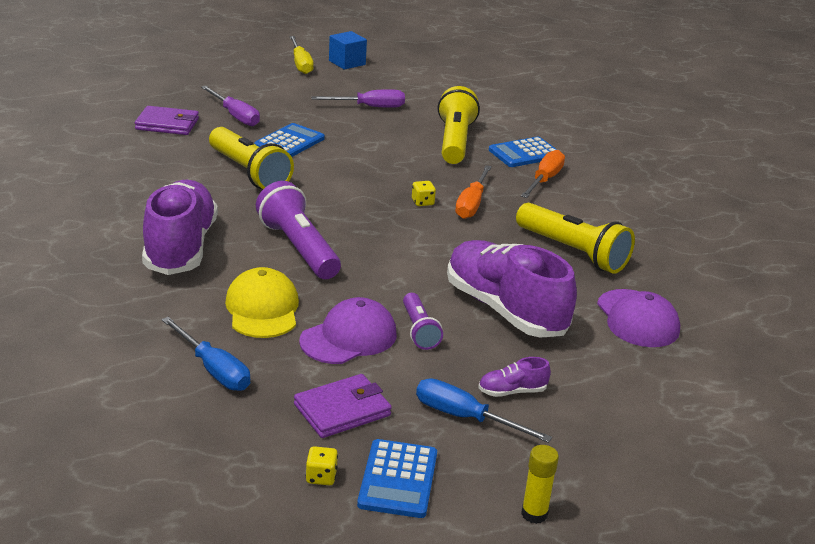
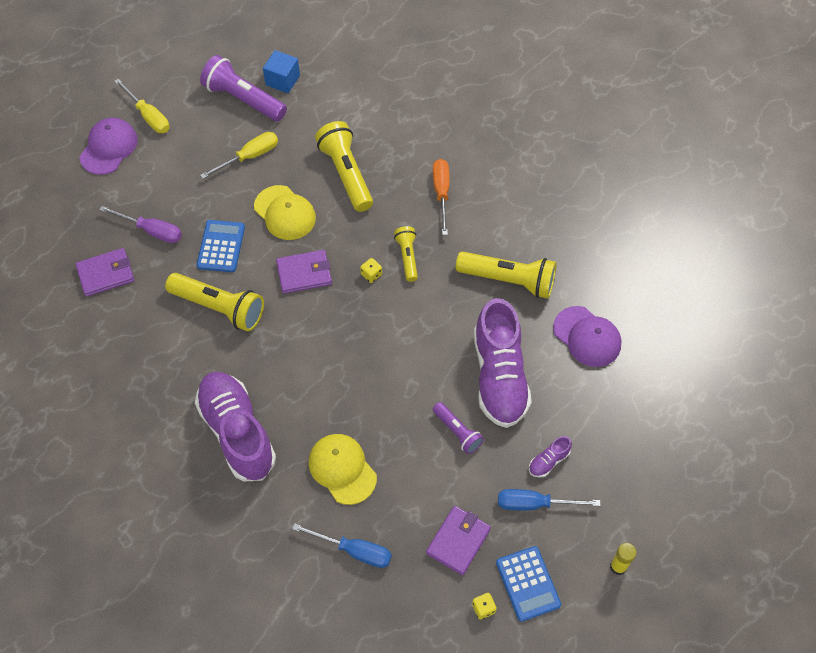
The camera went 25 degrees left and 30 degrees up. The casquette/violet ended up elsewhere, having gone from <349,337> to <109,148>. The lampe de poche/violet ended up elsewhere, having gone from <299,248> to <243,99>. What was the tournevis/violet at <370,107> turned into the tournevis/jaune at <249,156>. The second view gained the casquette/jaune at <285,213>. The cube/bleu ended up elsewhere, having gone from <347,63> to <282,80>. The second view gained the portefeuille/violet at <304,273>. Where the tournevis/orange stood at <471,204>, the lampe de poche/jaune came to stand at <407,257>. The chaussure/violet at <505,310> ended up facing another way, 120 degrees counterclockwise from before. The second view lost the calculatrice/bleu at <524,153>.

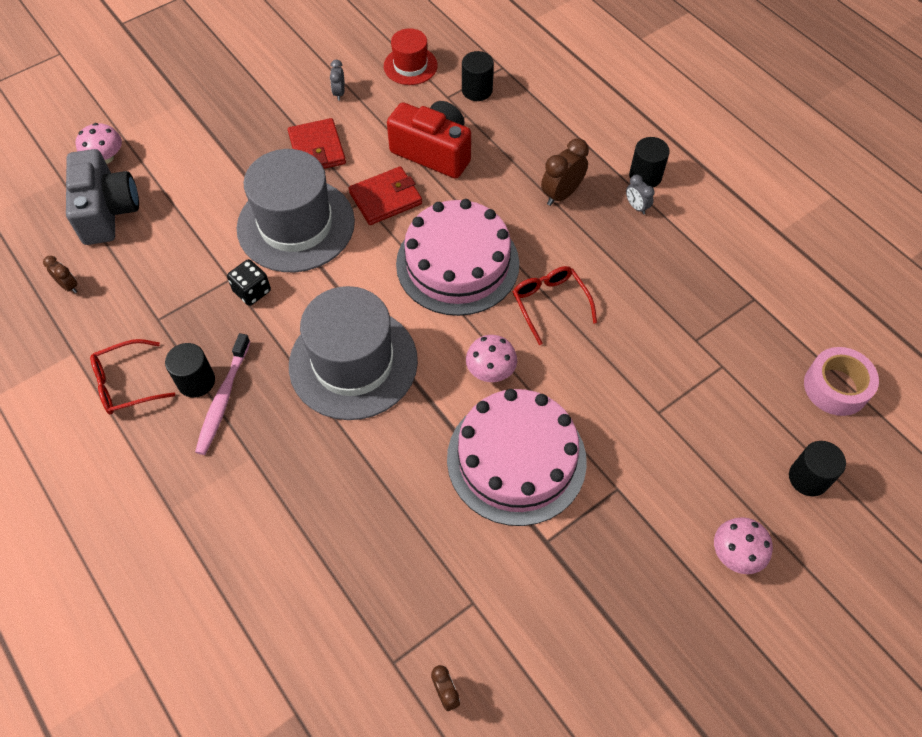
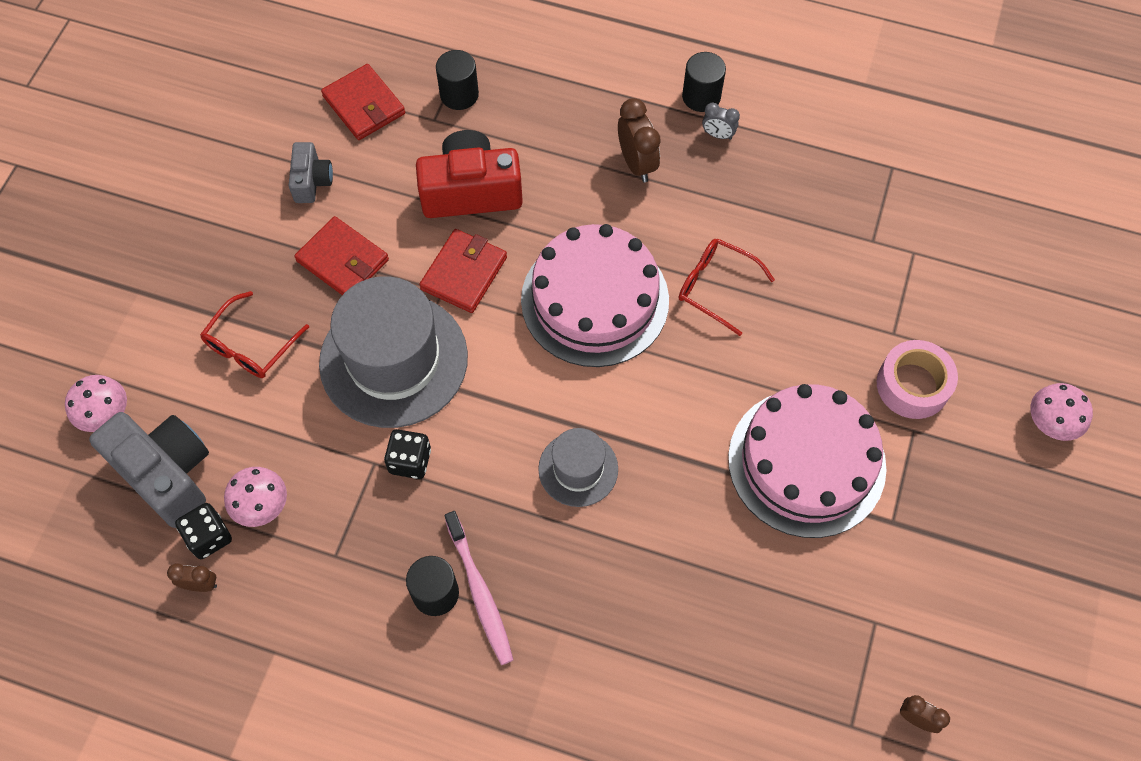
The camera went 35 degrees left and 5 degrees up. The second view gained the dé/noir at <209,537>. The lunettes/rouge ended up elsewhere, having gone from <126,383> to <251,345>. The champignon/rose ended up elsewhere, having gone from <490,370> to <261,505>. Where the réveil/gris stood at <339,93>, the appareil photo/gris came to stand at <312,181>. Where the chapeau/rouge stood at <410,66>, the portefeuille/rouge came to stand at <364,105>. The size of the chapeau/gris at <353,363> changed by a factor of 0.52. The réveil/marron at <561,194> ended up facing another way, 150 degrees clockwise from before. The ruban adhésif/rose ended up elsewhere, having gone from <836,387> to <912,385>. The second view lost the cylindre/noir at <808,478>.

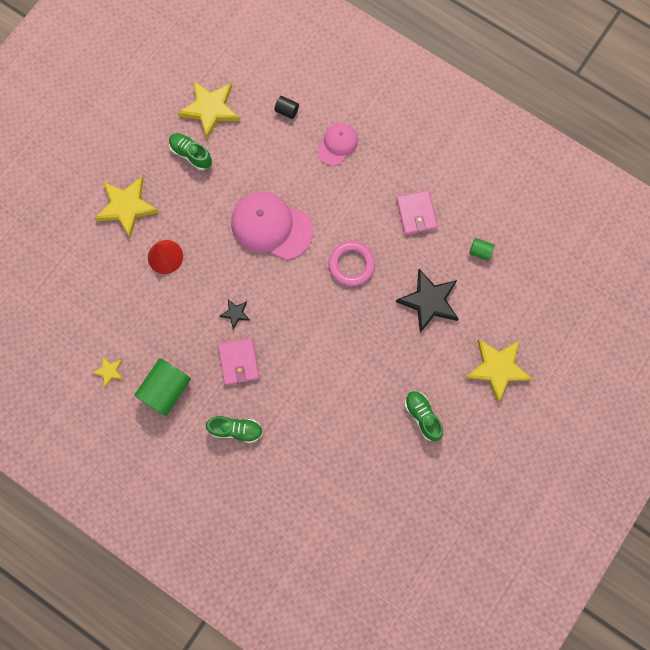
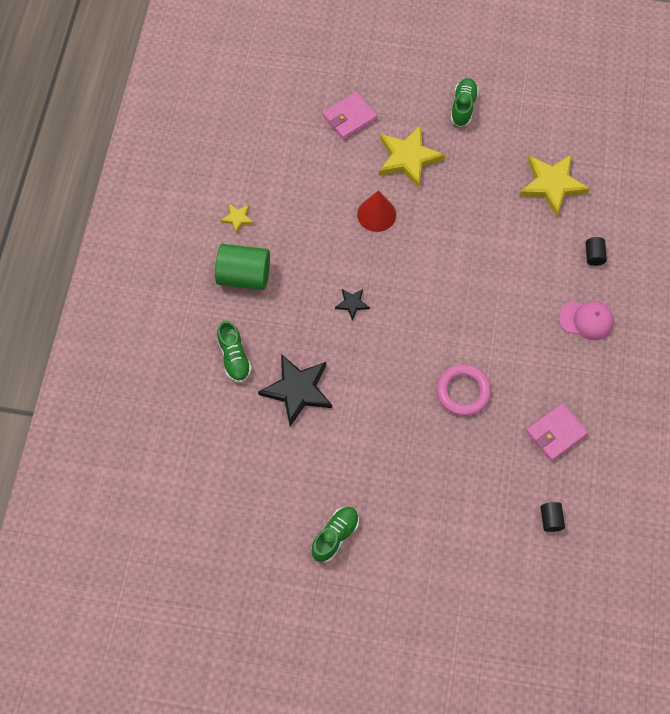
The camera went 65 degrees right and 10 degrees down. The étoile/noir ended up elsewhere, having gone from <429,301> to <297,390>. The portefeuille/rose ended up elsewhere, having gone from <239,362> to <349,118>. The chaussure/vert ended up elsewhere, having gone from <191,154> to <463,107>. What was the cylindre/vert at <480,251> turned into the cylindre/noir at <550,519>. The second view lost the casquette/rose at <271,226>. The second view lost the étoile/jaune at <497,368>.

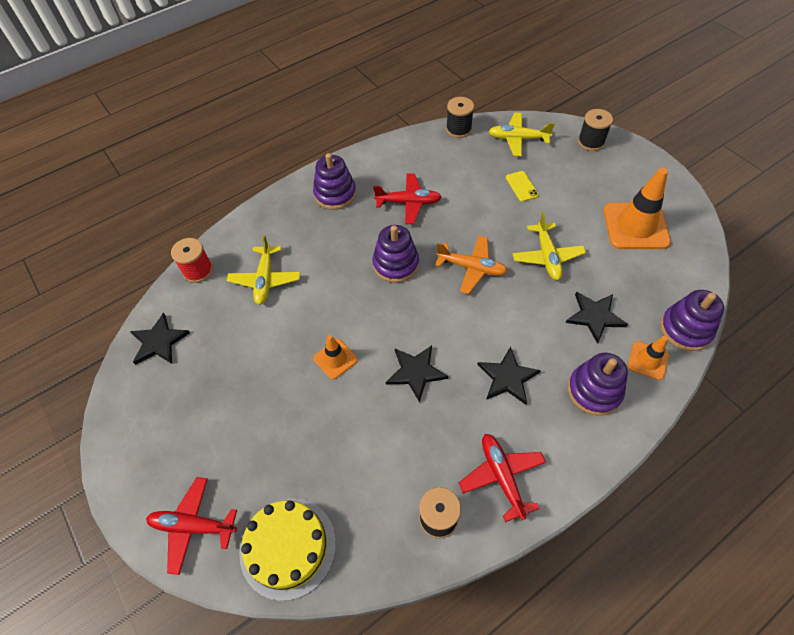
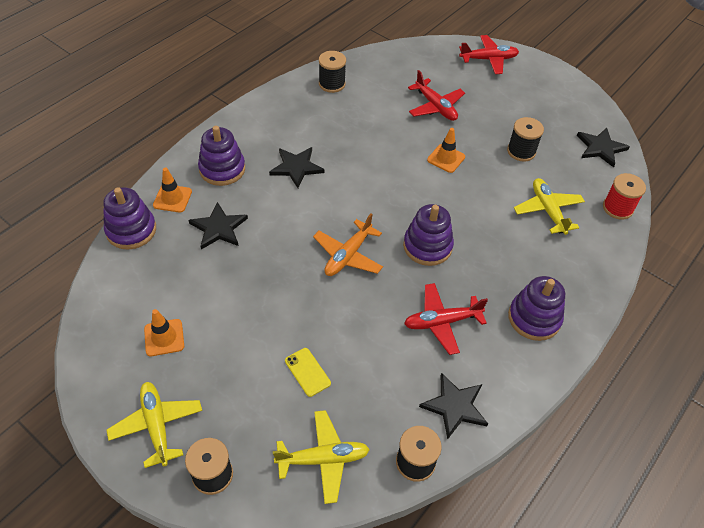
The camera went 160 degrees right and 5 degrees down. The avion/jaune ended up elsewhere, having gone from <547,256> to <157,425>. The size of the cône de chantier/orange at <635,226> changed by a factor of 0.53. The avion/orange at <471,268> ended up facing another way, 60 degrees counterclockwise from before. The avion/rouge ended up elsewhere, having gone from <502,476> to <435,106>. The étoile/noir ended up elsewhere, having gone from <415,372> to <455,406>. The second view gained the bobine/noir at <521,151>. The second view lost the gâteau/jaune at <288,547>.

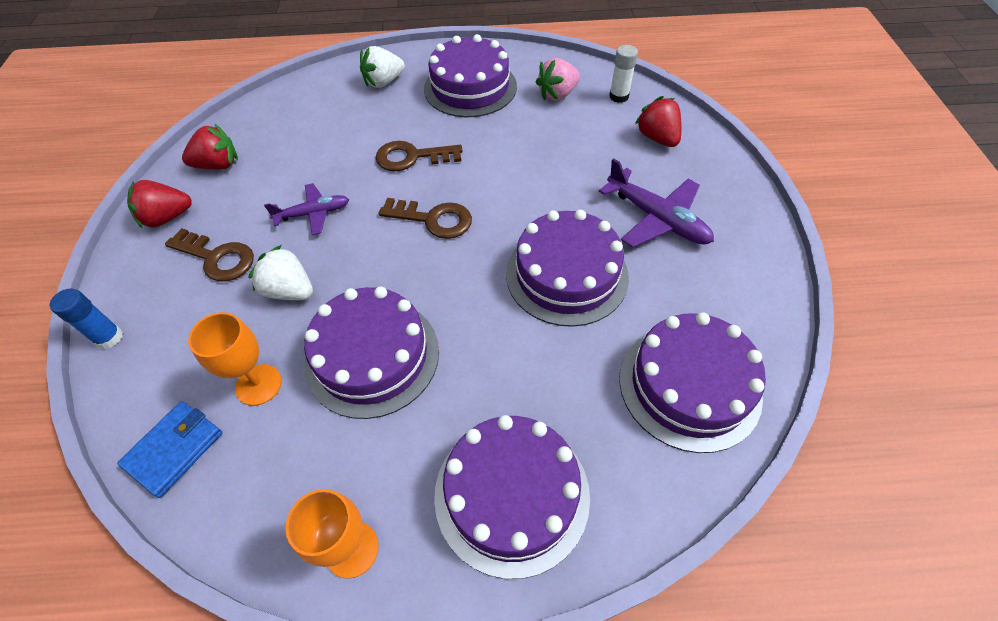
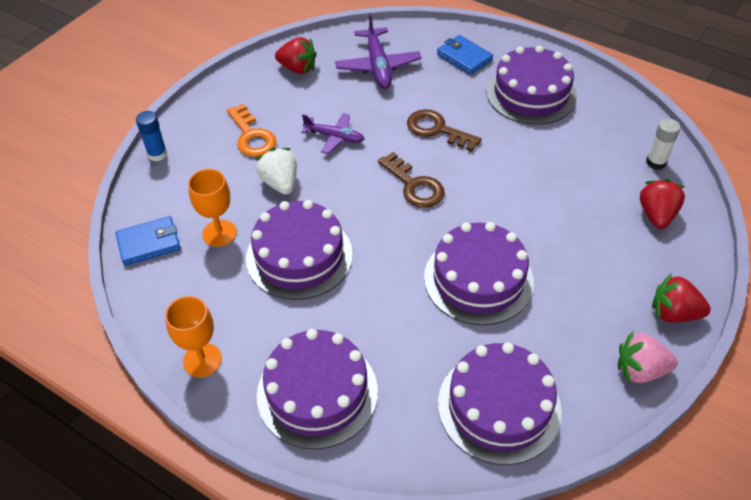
The camera went 35 degrees right and 5 degrees down. What was the clé/marron at <217,258> turned into the clé/orange at <252,136>. The avion/violet ended up elsewhere, having gone from <656,218> to <378,66>. Where the fraise/blanc stood at <383,82>, the portefeuille/bleu came to stand at <464,57>. The fraise/rose ended up elsewhere, having gone from <557,94> to <640,370>. The fraise/rouge ended up elsewhere, having gone from <167,218> to <673,313>.

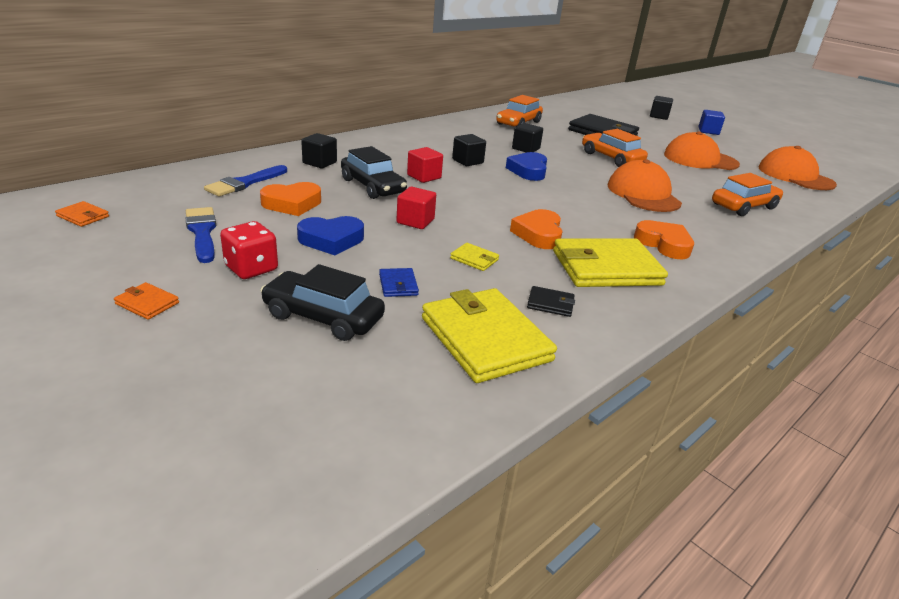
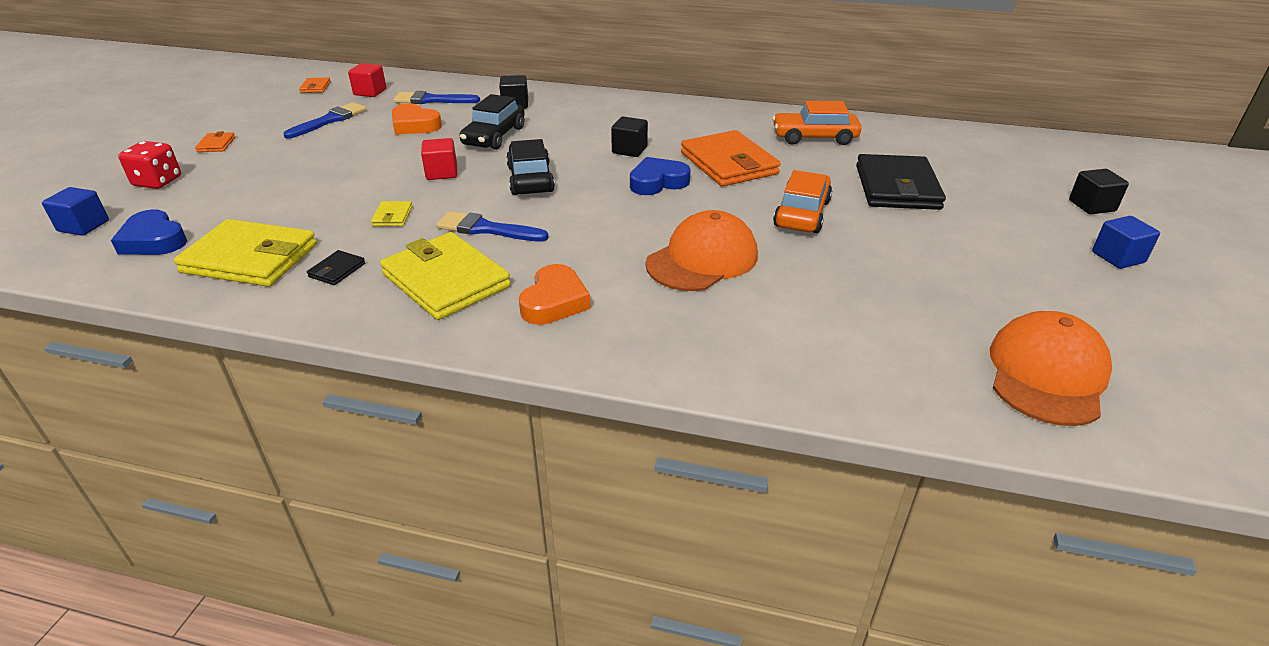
The camera went 60 degrees right and 5 degrees up. The second view gained the cube/bleu at <83,226>. The cœur/bleu ended up elsewhere, having gone from <331,240> to <154,240>. The dé/rouge ended up elsewhere, having gone from <251,268> to <157,181>. The portefeuille/jaune at <485,339> ended up facing another way, 75 degrees clockwise from before. The portefeuille/noir at <550,304> ended up facing another way, 45 degrees clockwise from before. The cube/rouge ended up elsewhere, having gone from <424,177> to <370,92>. Where the cœur/orange stood at <538,234>, the pinceau/bleu came to stand at <486,229>. The voiture/noir ended up elsewhere, having gone from <323,317> to <530,179>. Where the cube/noir stood at <525,149>, the portefeuille/orange came to stand at <728,163>. The second view lost the portefeuille/bleu at <398,285>. The second view lost the casquette/orange at <700,159>. The second view lost the voiture/orange at <743,206>.

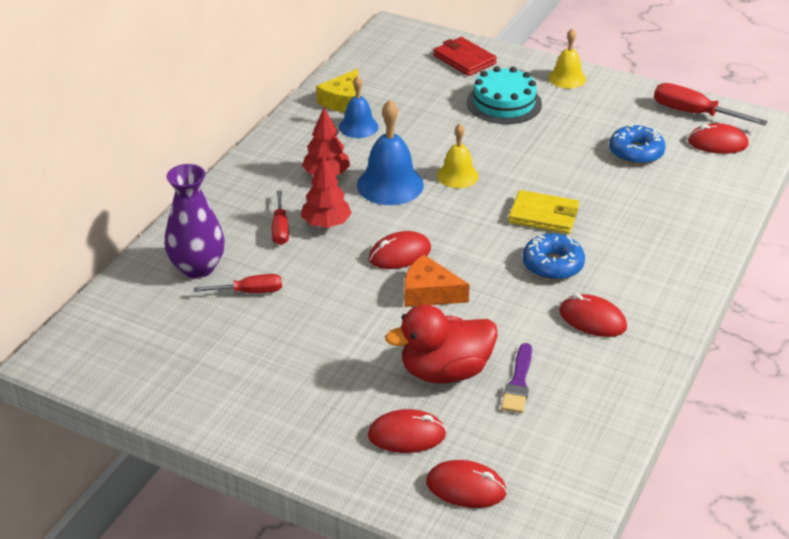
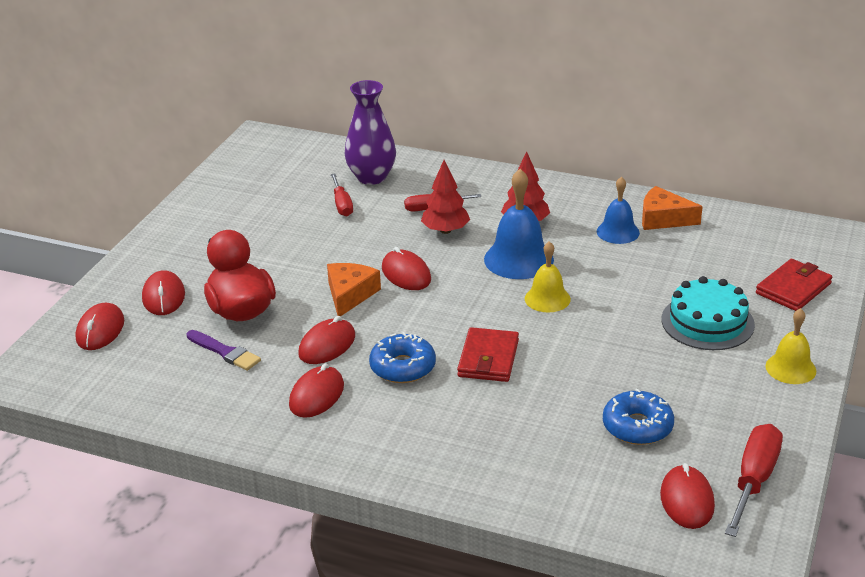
The camera went 85 degrees right and 5 degrees down. The pinceau/violet at <518,382> ended up facing another way, 150 degrees counterclockwise from before. The second view gained the souris/rouge at <327,345>. What was the portefeuille/jaune at <543,215> turned into the portefeuille/rouge at <488,358>. What was the fromage/jaune at <343,101> turned into the fromage/orange at <663,218>.

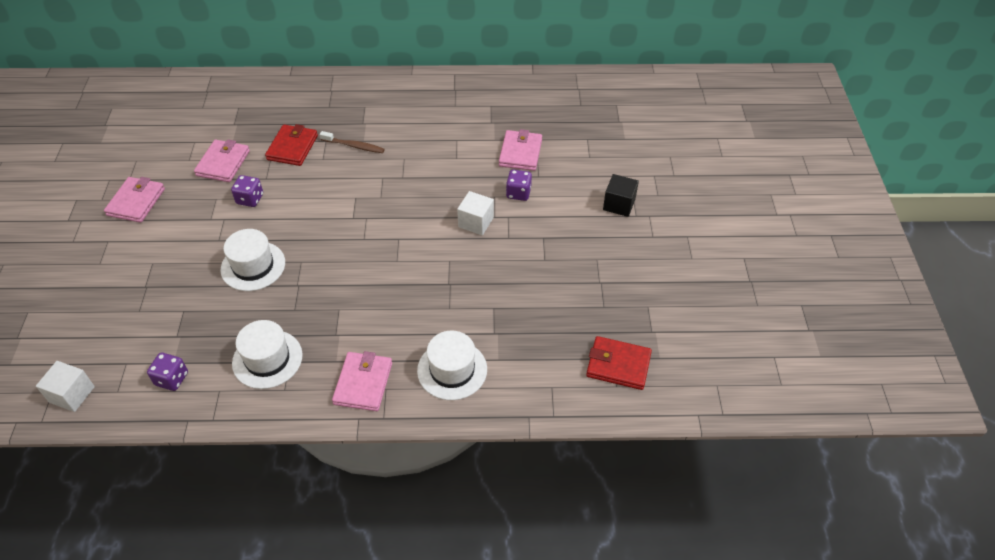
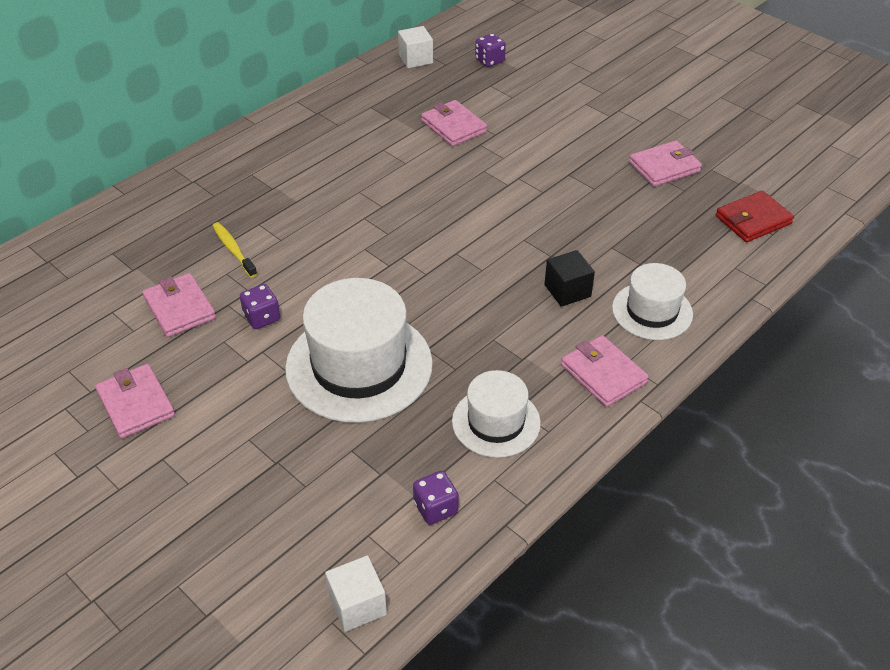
The camera went 45 degrees left and 5 degrees down. Where the portefeuille/rouge stood at <292,147>, the brosse à dents/jaune came to stand at <233,249>. The size of the chapeau/blanc at <253,266> changed by a factor of 1.74. The cube/blanc ended up elsewhere, having gone from <476,222> to <415,59>. The dé/violet ended up elsewhere, having gone from <518,193> to <489,60>. The cube/noir ended up elsewhere, having gone from <619,204> to <567,290>. The second view gained the portefeuille/rose at <664,167>. The second view lost the brosse à dents/marron at <354,146>.

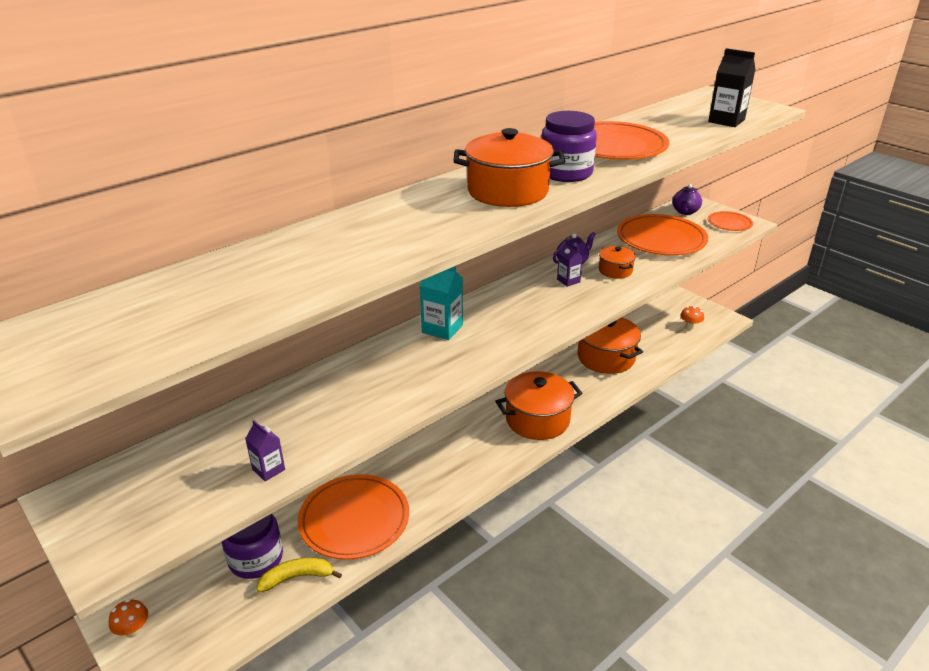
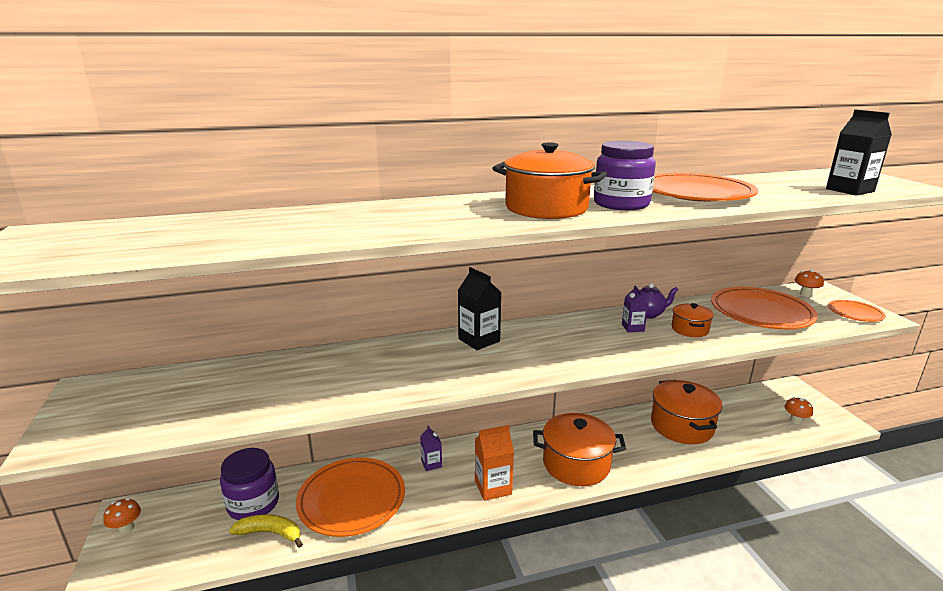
The camera went 25 degrees right and 10 degrees down. The brique de lait/violet ended up elsewhere, having gone from <268,469> to <431,464>. What was the brique de lait/turquoise at <442,329> turned into the brique de lait/noir at <479,340>. The second view gained the brique de lait/orange at <493,487>. Where the théière/violet stood at <685,212>, the champignon/orange came to stand at <805,294>.

